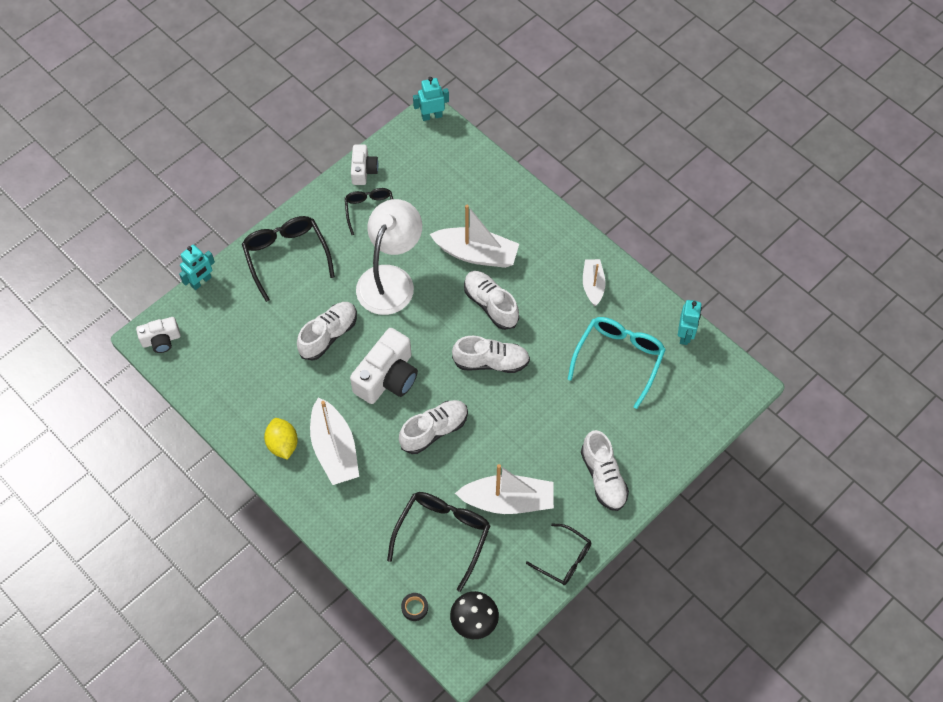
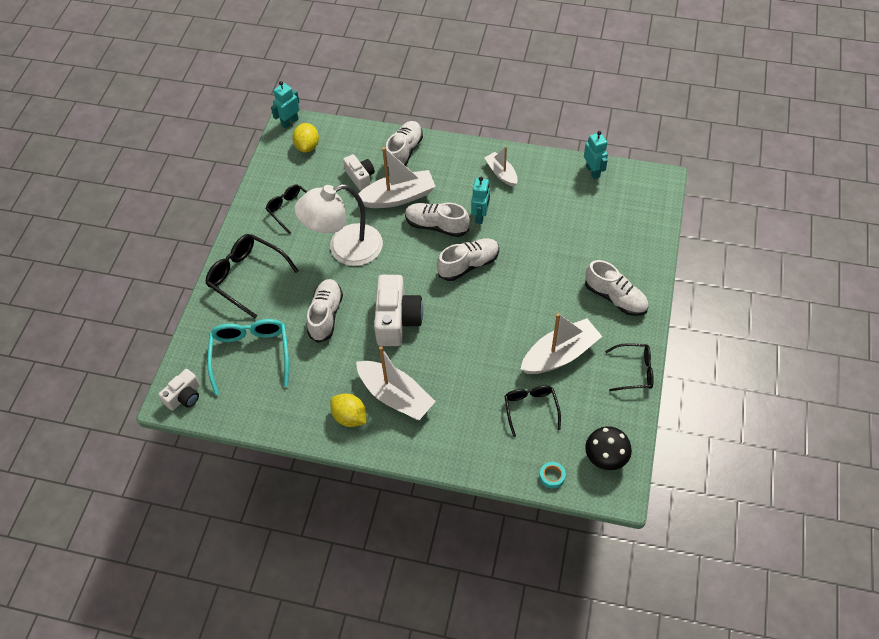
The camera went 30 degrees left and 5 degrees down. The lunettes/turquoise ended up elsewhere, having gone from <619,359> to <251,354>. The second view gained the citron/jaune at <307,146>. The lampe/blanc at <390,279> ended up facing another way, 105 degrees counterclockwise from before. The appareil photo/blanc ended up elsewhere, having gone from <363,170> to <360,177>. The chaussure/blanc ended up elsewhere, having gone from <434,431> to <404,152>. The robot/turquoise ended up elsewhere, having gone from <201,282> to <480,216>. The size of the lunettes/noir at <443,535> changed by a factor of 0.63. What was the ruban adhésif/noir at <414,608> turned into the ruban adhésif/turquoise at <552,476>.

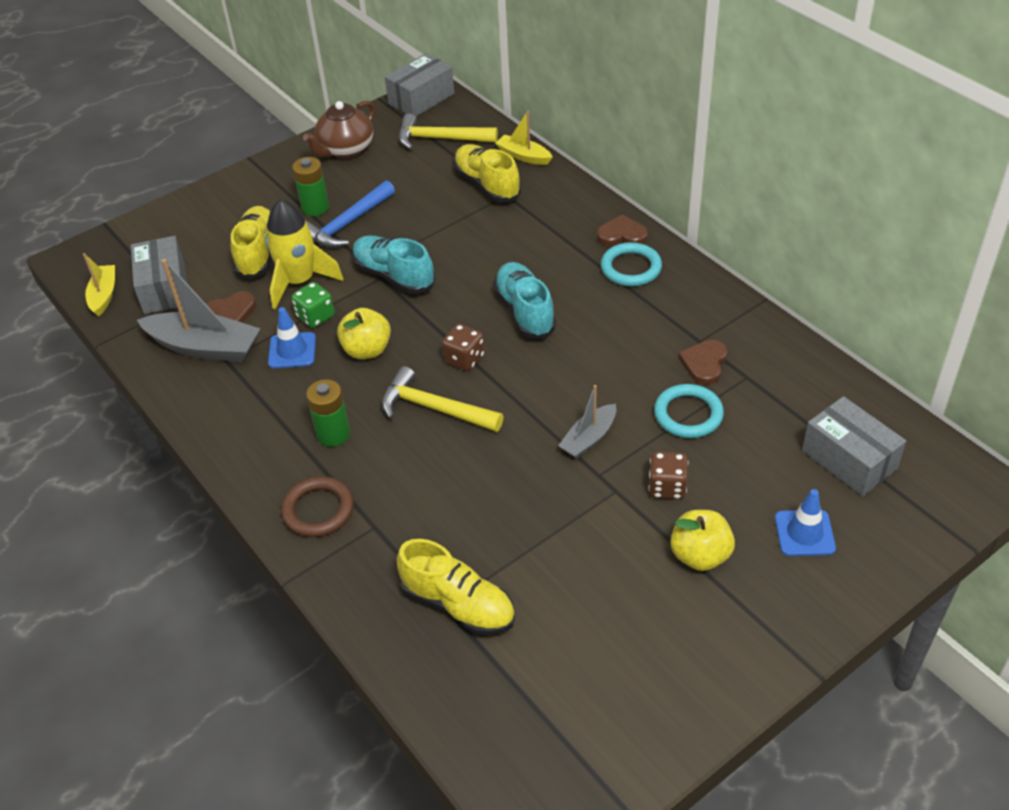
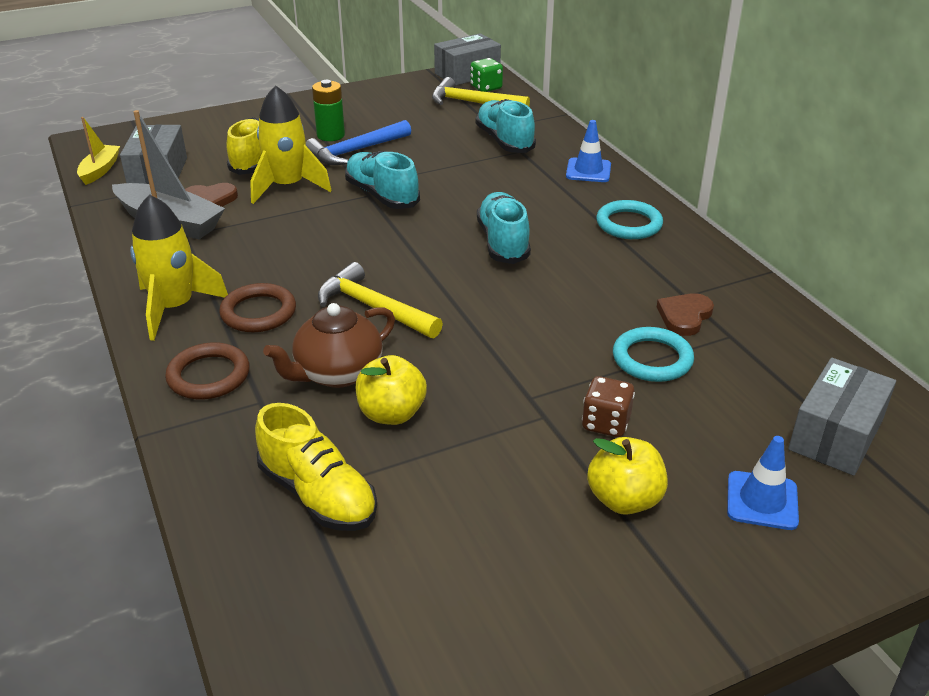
The camera went 10 degrees right and 10 degrees down. The second view gained the fusée/jaune at <174,308>. Where the pile/vert stood at <333,434>, the anneau/marron came to stand at <258,312>. The théière/marron ended up elsewhere, having gone from <345,149> to <337,373>. The pomme/jaune ended up elsewhere, having gone from <367,350> to <391,413>. The dé/vert ended up elsewhere, having gone from <315,316> to <486,88>. What was the chaussure/jaune at <487,185> turned into the chaussure/turquoise at <504,141>. The cône de chantier/bleu ended up elsewhere, having gone from <292,350> to <588,171>. The boîte/gris at <849,459> ended up facing another way, 60 degrees clockwise from before. The second view lost the dé/marron at <464,359>. The second view lost the bateau/jaune at <523,156>. The second view lost the bateau/gris at <589,438>. The second view lost the cœur/marron at <622,235>.

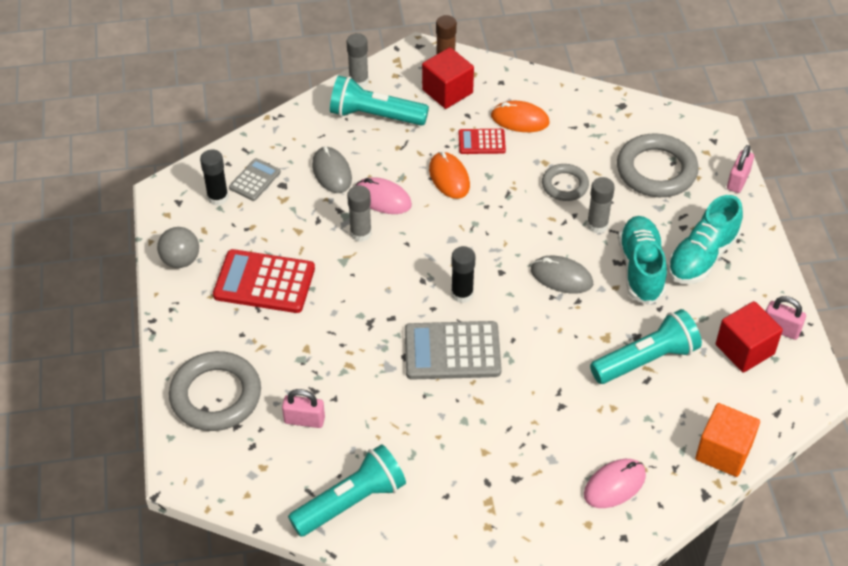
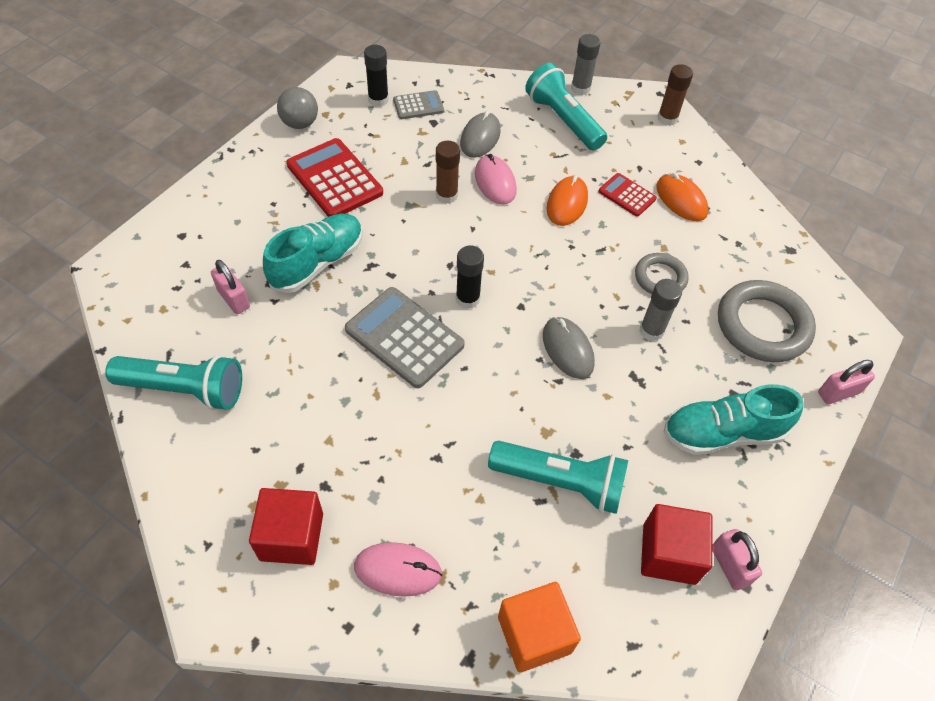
The camera went 40 degrees right and 5 degrees up. The cube/rouge ended up elsewhere, having gone from <447,91> to <291,536>. The chaussure/turquoise ended up elsewhere, having gone from <641,269> to <317,263>. What was the bâton de colle/gris at <360,233> turned into the bâton de colle/marron at <446,195>. The second view lost the anneau/gris at <216,395>.

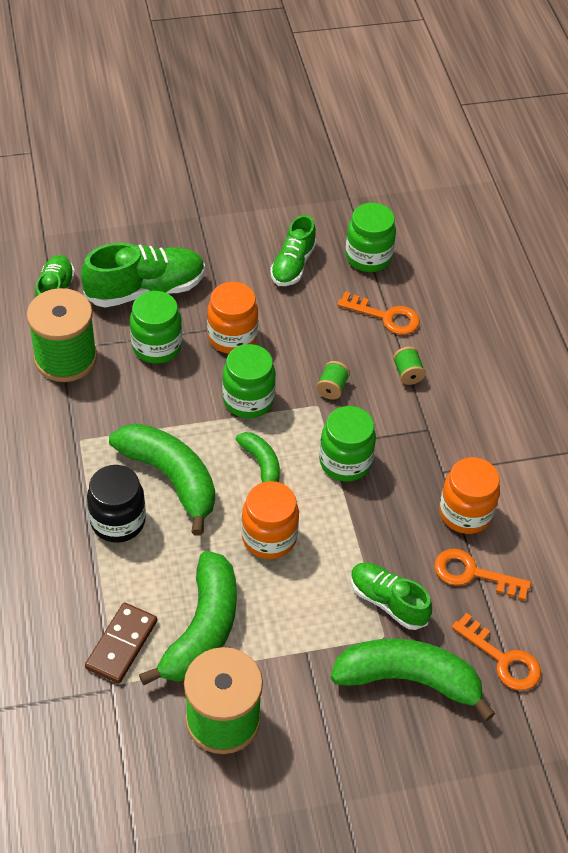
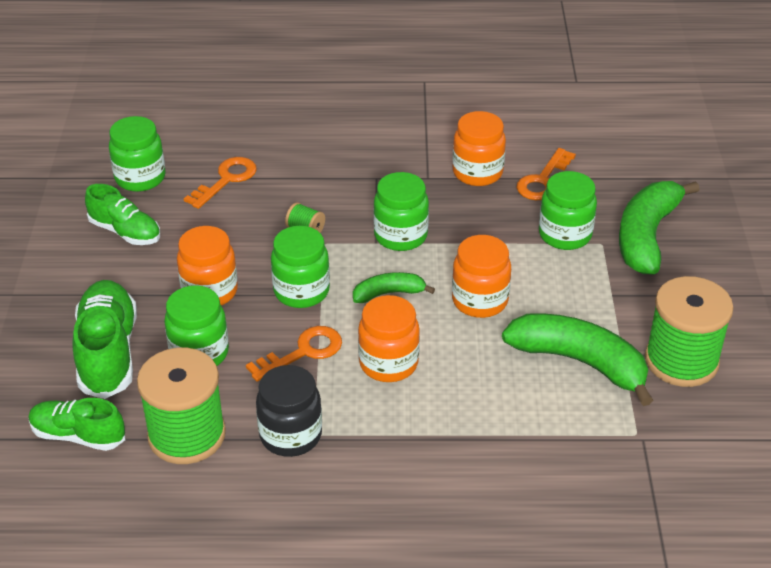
The camera went 75 degrees left and 10 degrees down. The clé/orange ended up elsewhere, having gone from <503,659> to <303,352>. The bocal/noir ended up elsewhere, having gone from <118,521> to <290,435>. Where the banane/vert stood at <171,478>, the bocal/orange came to stand at <388,363>. Where the chaussure/vert stood at <388,602>, the bocal/vert came to stand at <565,235>. The second view lost the domino/marron at <122,644>. The second view lost the bobine/vert at <407,373>.

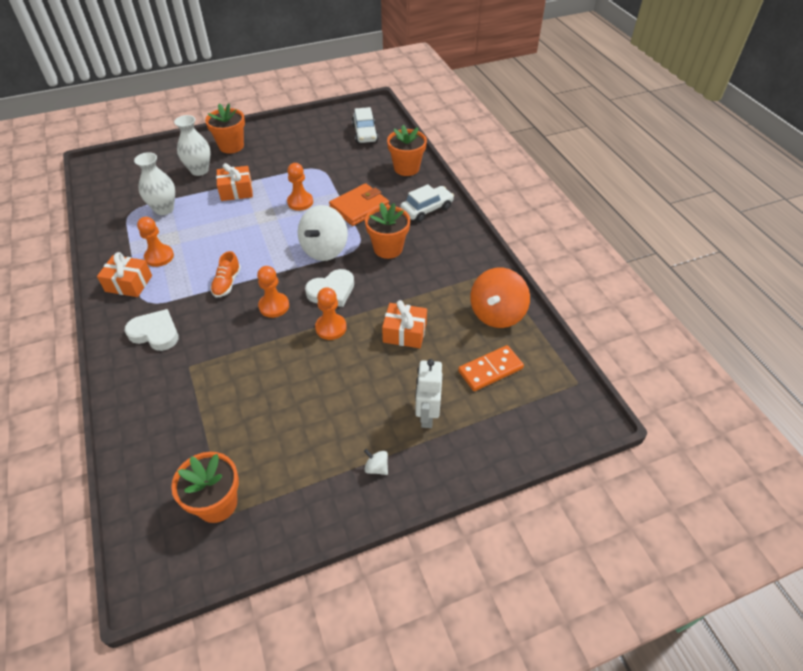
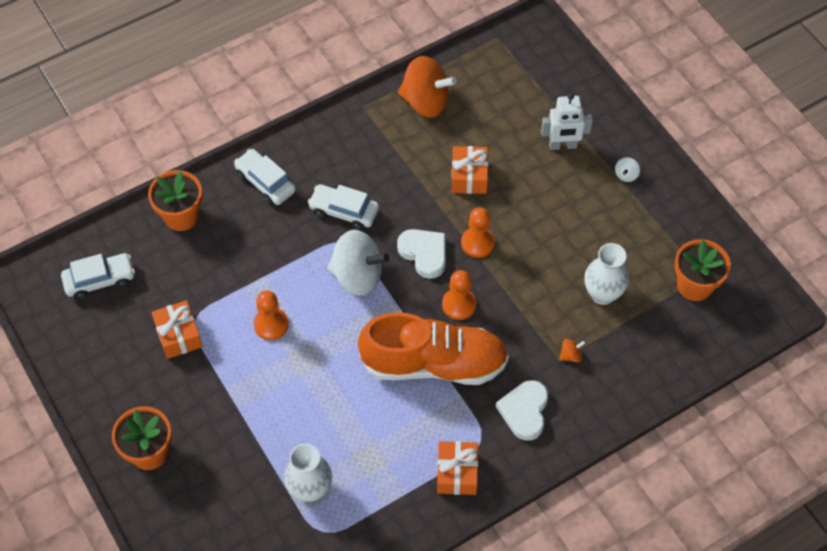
The camera went 100 degrees left and 10 degrees up. The cadeau/orange ended up elsewhere, having gone from <236,191> to <179,335>. Where the pot de fleurs/orange stood at <388,248>, the voiture/blanc came to stand at <344,211>. The size of the chaussure/orange at <227,283> changed by a factor of 2.47. The second view gained the toupie/orange at <570,355>. The vase/blanc ended up elsewhere, having gone from <199,170> to <602,294>. The second view lost the pion/orange at <159,256>. The second view lost the portefeuille/orange at <359,207>. The second view lost the domino/orange at <490,370>.

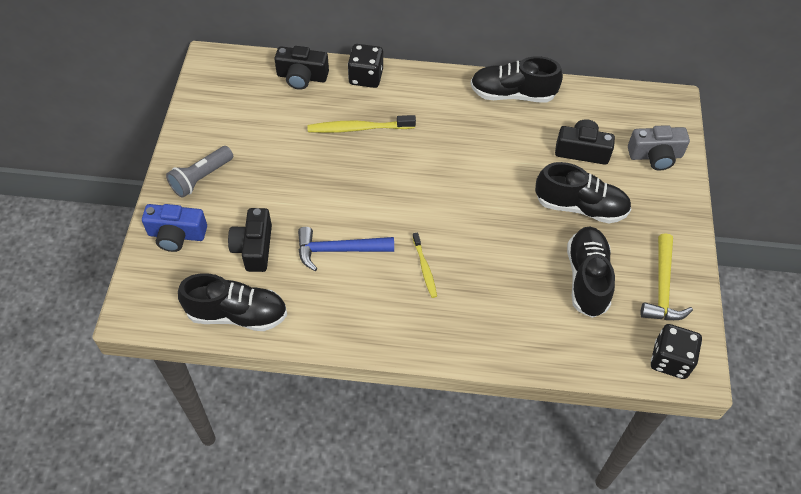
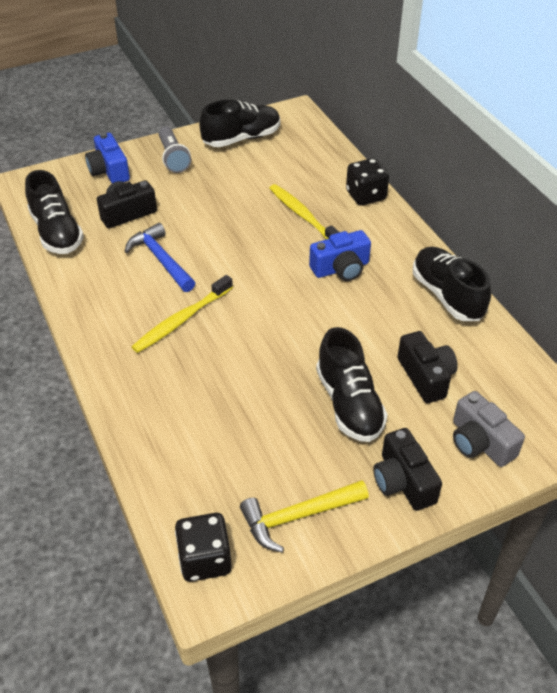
The camera went 60 degrees right and 10 degrees down. The size of the brosse à dents/jaune at <424,268> changed by a factor of 1.63. The lampe de poche/gris at <201,178> ended up facing another way, 120 degrees counterclockwise from before. The chaussure/noir ended up elsewhere, having gone from <587,278> to <242,138>. The second view gained the appareil photo/bleu at <341,268>. The appareil photo/noir ended up elsewhere, having gone from <302,77> to <403,481>.

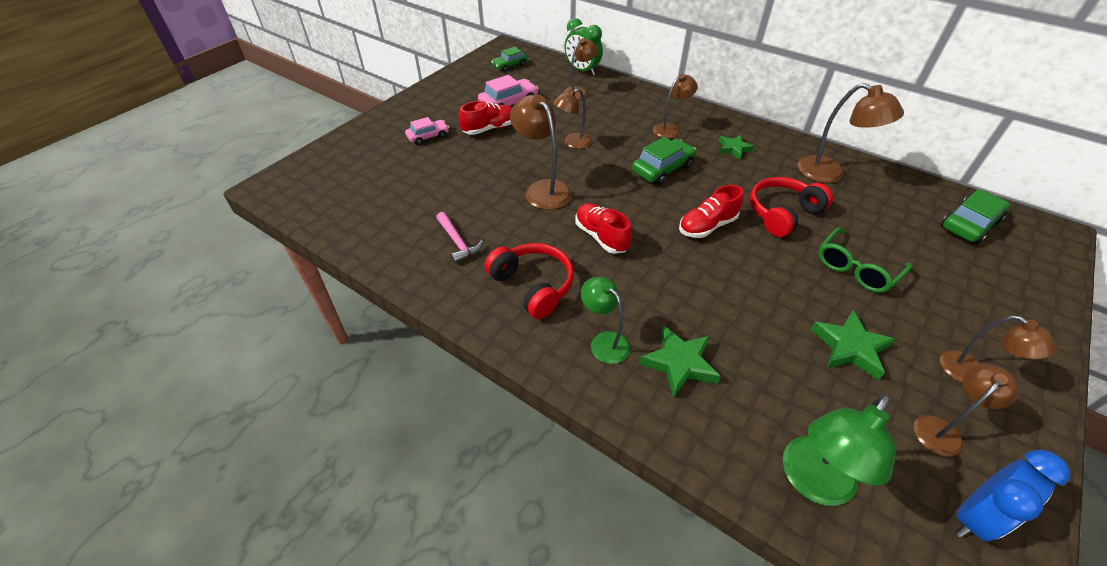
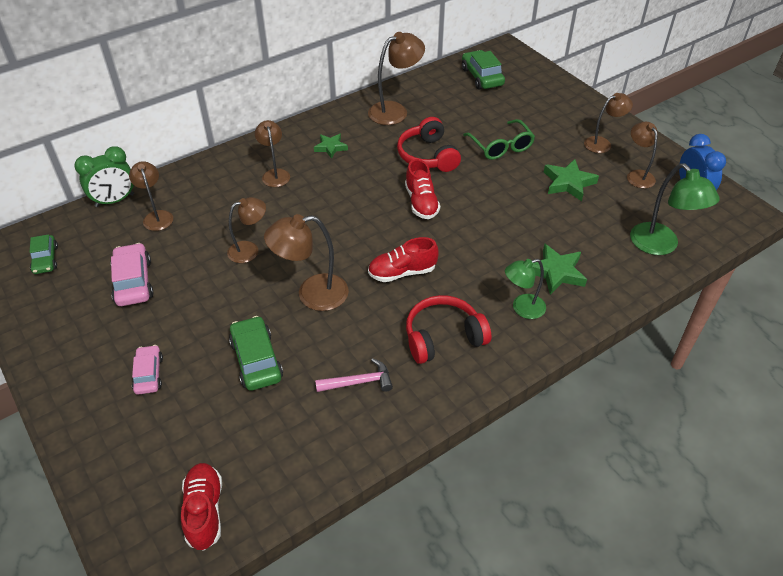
The camera went 70 degrees left and 0 degrees up. The chaussure/rouge ended up elsewhere, having gone from <489,129> to <204,511>. The lampe/marron at <572,143> ended up facing another way, 105 degrees counterclockwise from before. The voiture/vert ended up elsewhere, having gone from <662,169> to <256,360>.

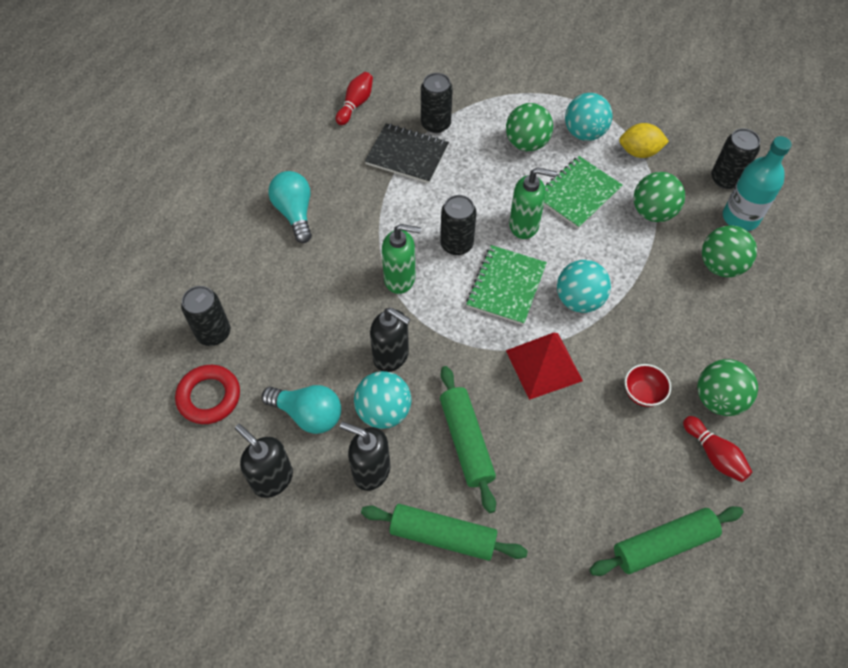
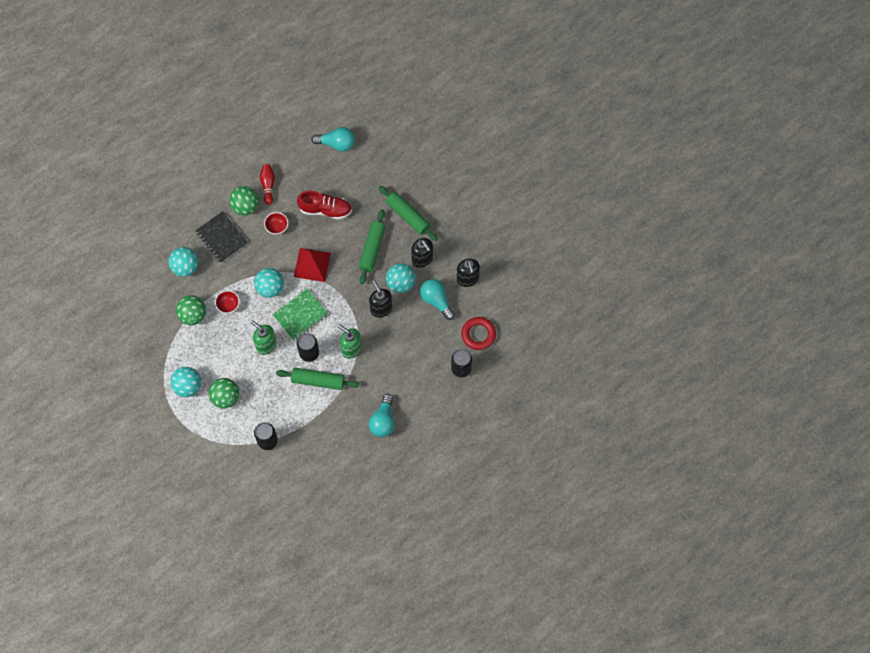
The camera went 150 degrees left and 10 degrees up. What was the balle/vert at <720,266> turned into the balle/turquoise at <185,267>. The carnet/noir ended up elsewhere, having gone from <407,155> to <222,238>. The second view gained the bol/rouge at <228,305>. The rouleau à pâtisserie/vert ended up elsewhere, having gone from <663,544> to <318,381>. The second view gained the chaussure/rouge at <325,209>. The second view gained the ampoule/turquoise at <337,143>. The second view lost the quille/rouge at <355,104>. The second view lost the carnet/vert at <577,193>. The second view lost the citron/jaune at <639,152>. The second view lost the canette/noir at <725,179>. The second view lost the bouteille/turquoise at <740,218>.

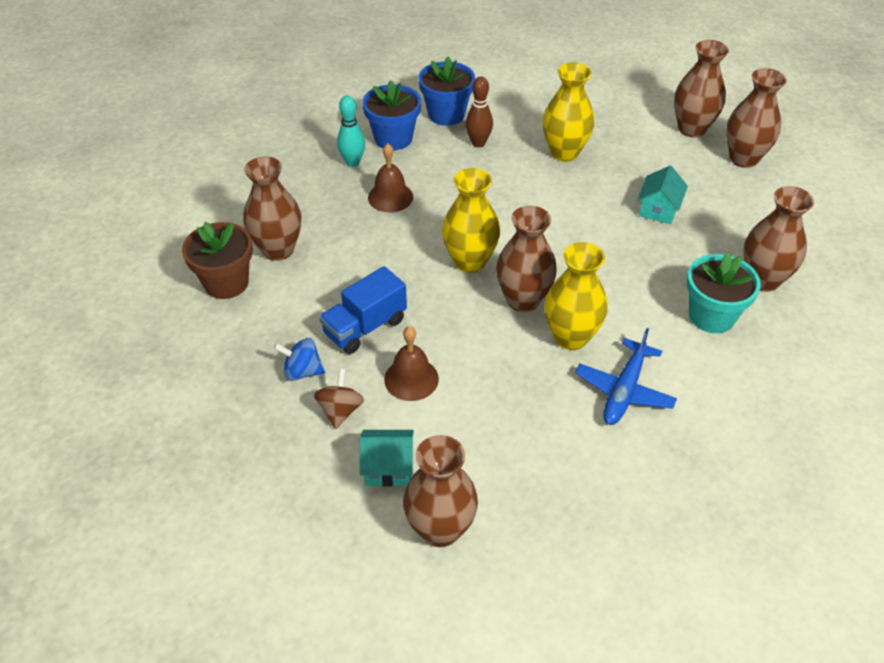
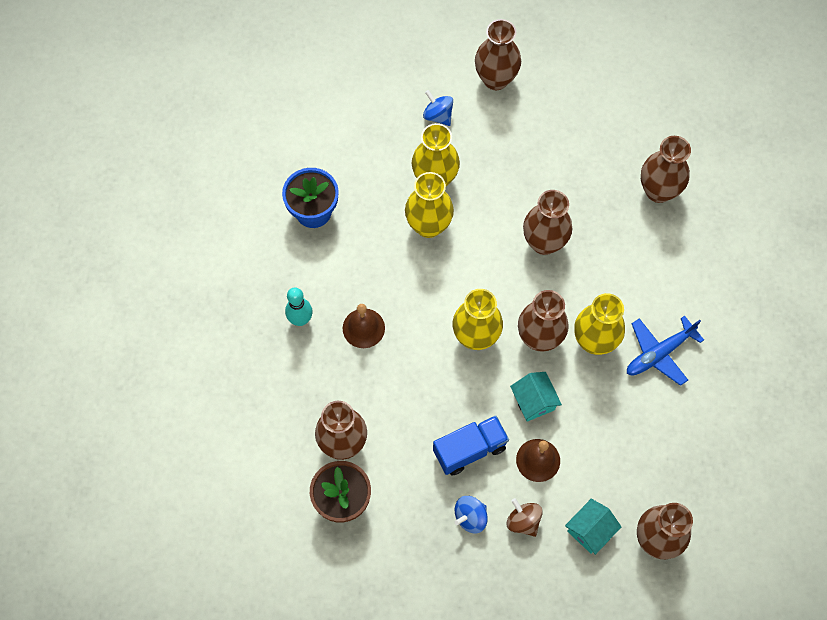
The camera went 45 degrees left and 20 degrees up. The second view gained the vase/jaune at <428,226>. The second view gained the toupie/bleu at <438,115>. The camion/bleu at <365,327> ended up facing another way, 120 degrees counterclockwise from before. The maison/turquoise ended up elsewhere, having gone from <658,209> to <534,401>. The vase/marron ended up elsewhere, having gone from <743,158> to <544,242>. The avion/bleu at <624,390> ended up facing another way, 75 degrees clockwise from before. The second view lost the pot de fleurs/bleu at <393,138>. The second view lost the quille/marron at <478,143>. The second view lost the pot de fleurs/turquoise at <711,316>.

